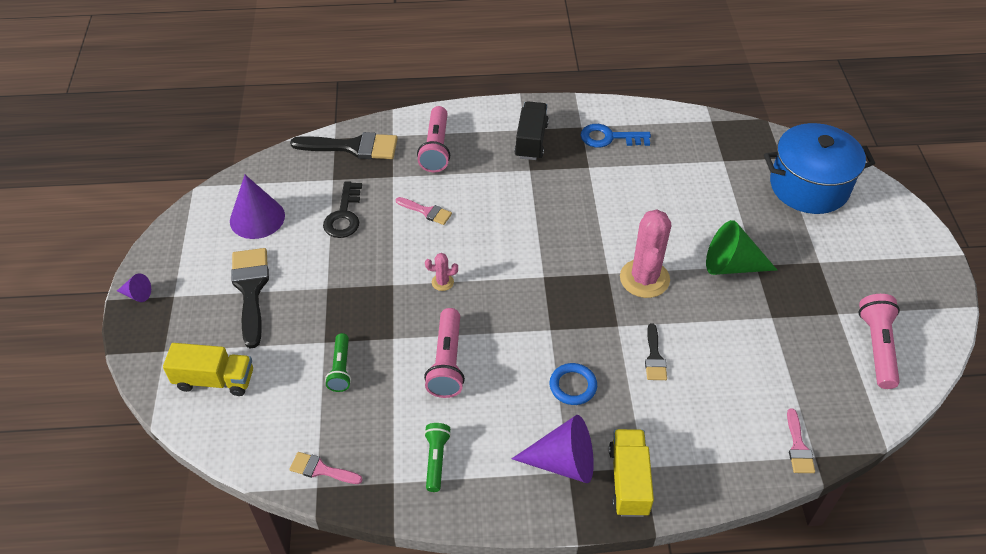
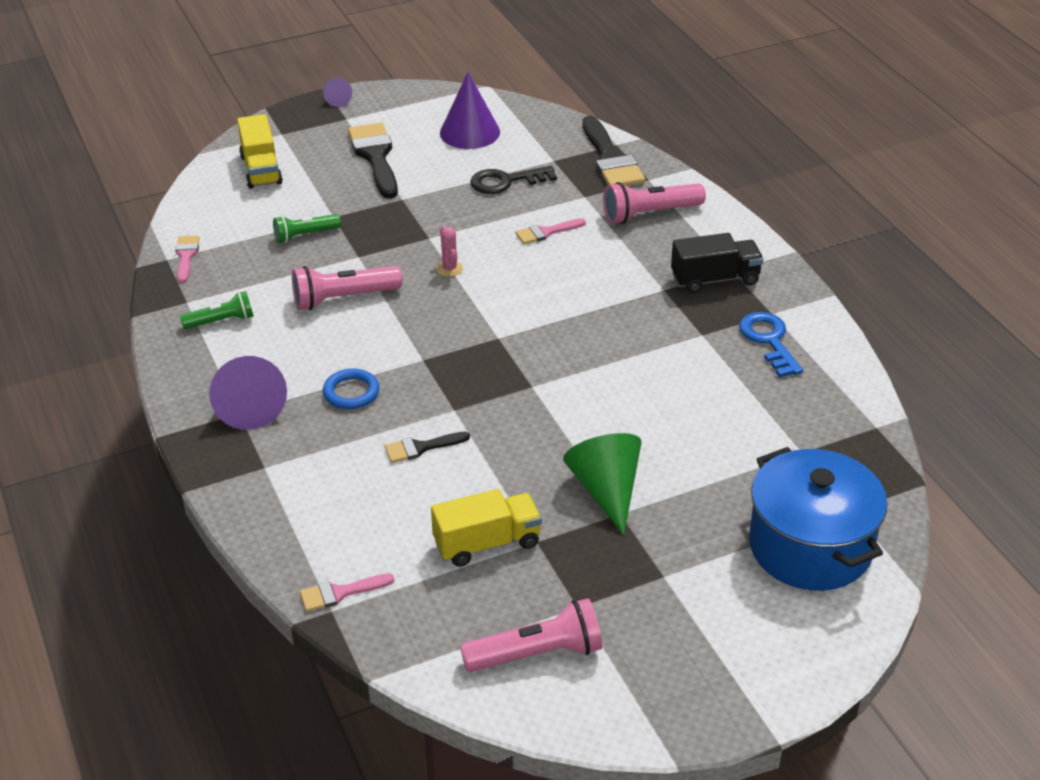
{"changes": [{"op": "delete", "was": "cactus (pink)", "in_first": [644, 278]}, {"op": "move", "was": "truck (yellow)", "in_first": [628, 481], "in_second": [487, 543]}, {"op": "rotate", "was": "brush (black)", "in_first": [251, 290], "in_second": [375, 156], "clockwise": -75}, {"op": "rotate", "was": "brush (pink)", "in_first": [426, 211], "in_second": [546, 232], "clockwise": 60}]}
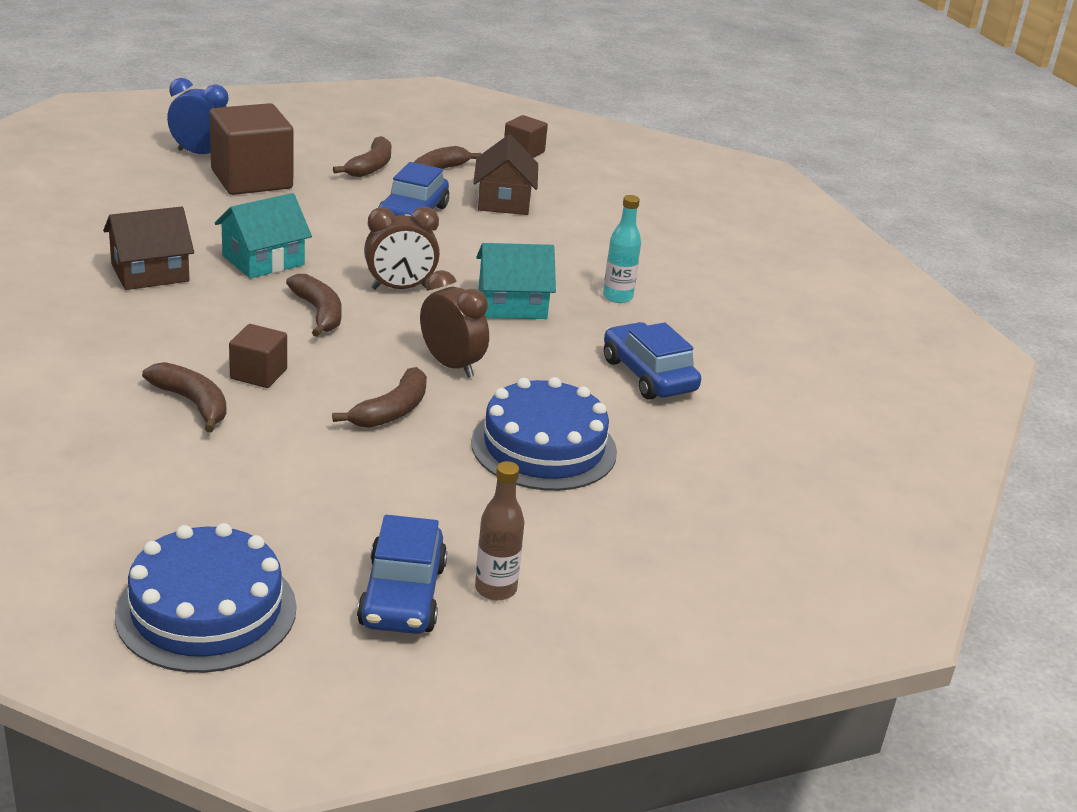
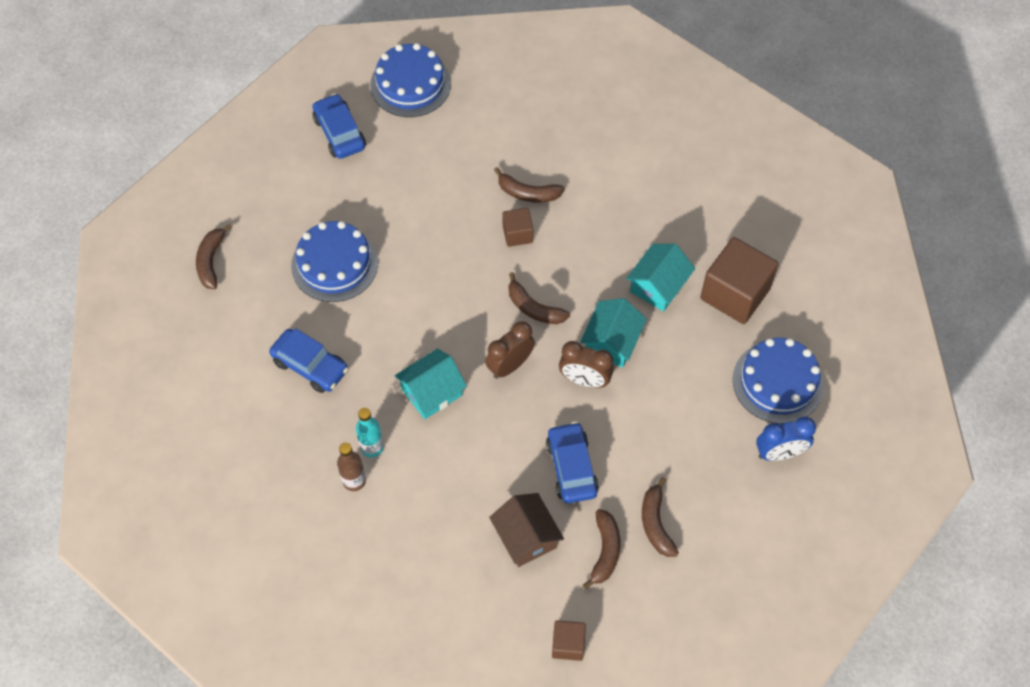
{"changes": [{"op": "insert", "now": "cake (blue)", "in_second": [778, 382]}, {"op": "move", "was": "cube (brown)", "in_first": [252, 179], "in_second": [735, 294]}, {"op": "move", "was": "banana (brown)", "in_first": [392, 411], "in_second": [211, 261]}, {"op": "move", "was": "clock (brown)", "in_first": [451, 365], "in_second": [584, 380]}, {"op": "move", "was": "bottle (brown)", "in_first": [495, 589], "in_second": [354, 481]}, {"op": "recolor", "was": "house (brown)", "now": "house (turquoise)", "in_first": [150, 273], "in_second": [658, 286]}]}
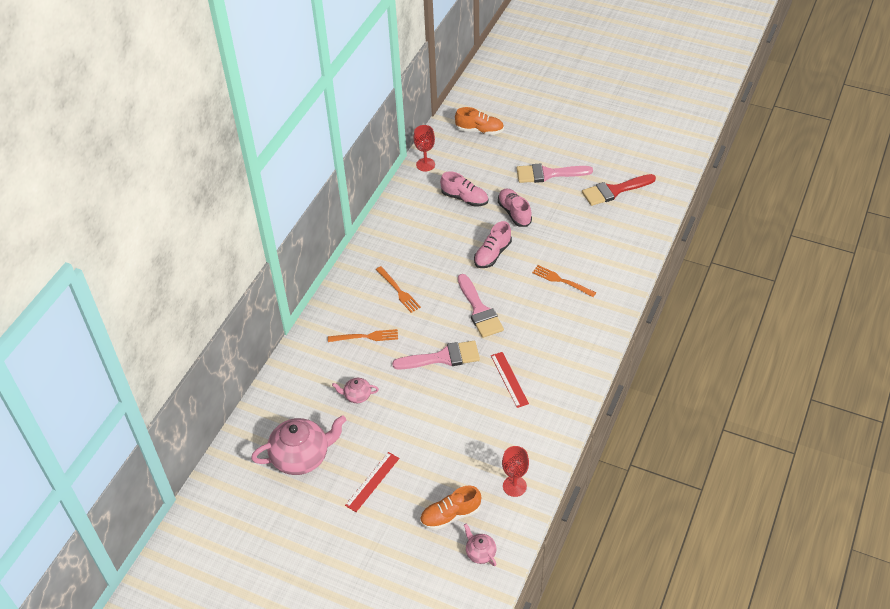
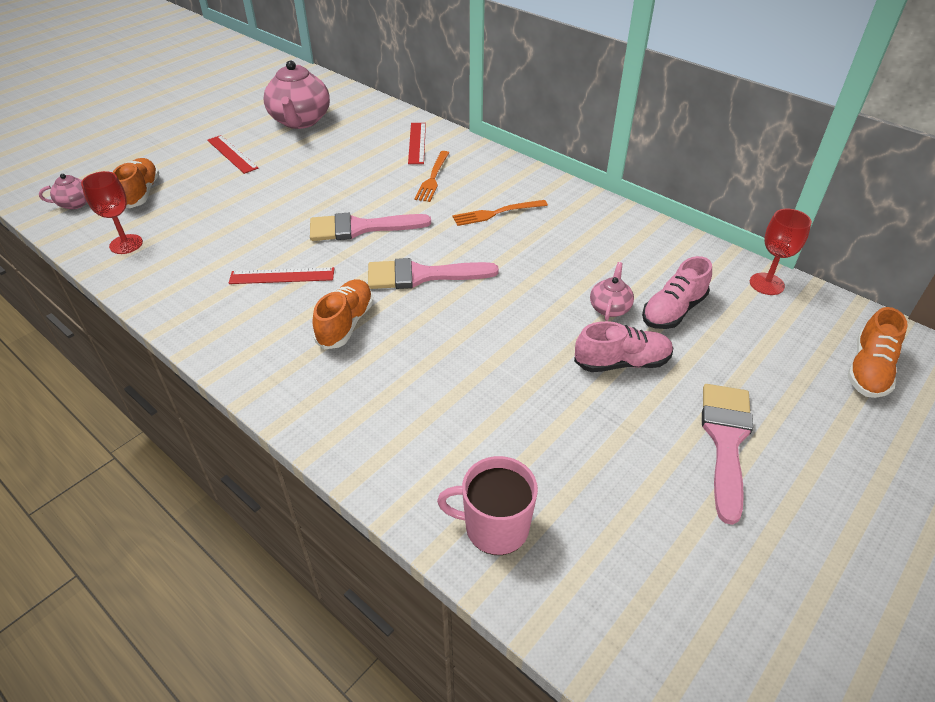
{"changes": [{"op": "delete", "was": "shoe (pink)", "in_first": [492, 254]}, {"op": "delete", "was": "fork (orange)", "in_first": [561, 281]}, {"op": "delete", "was": "brush (red)", "in_first": [614, 191]}, {"op": "insert", "now": "shoe (orange)", "in_second": [346, 324]}, {"op": "insert", "now": "ruler (red)", "in_second": [417, 143]}, {"op": "insert", "now": "mug (pink)", "in_second": [495, 527]}, {"op": "move", "was": "teapot (pink)", "in_first": [357, 396], "in_second": [609, 308]}, {"op": "rotate", "was": "brush (pink)", "in_first": [443, 357], "in_second": [360, 228], "clockwise": 75}]}
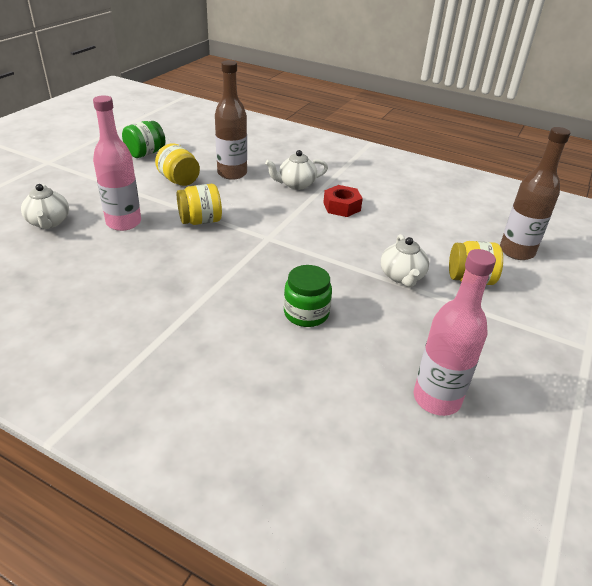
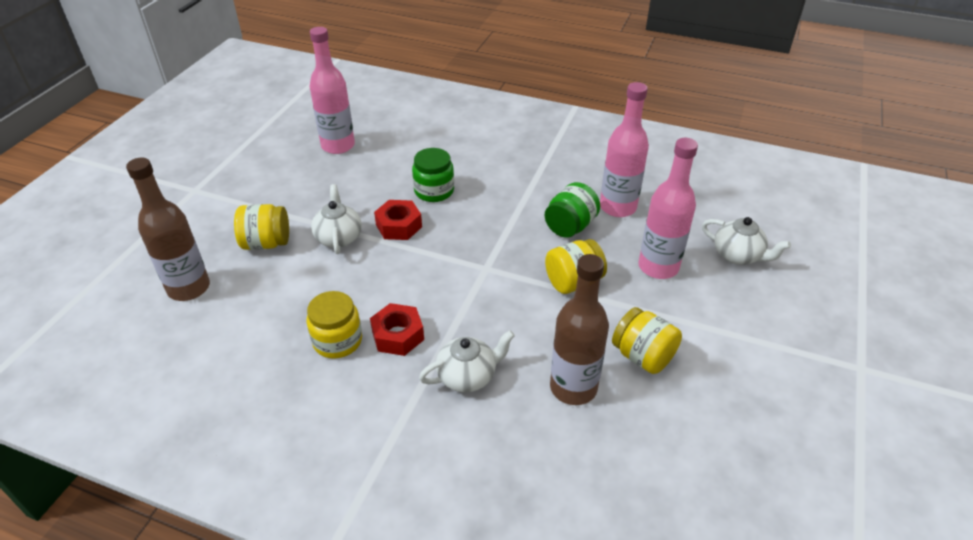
{"changes": [{"op": "insert", "now": "jar (yellow)", "in_second": [337, 341]}, {"op": "insert", "now": "nut (red)", "in_second": [399, 226]}, {"op": "insert", "now": "bottle (pink)", "in_second": [618, 207]}, {"op": "move", "was": "jar (green)", "in_first": [145, 153], "in_second": [570, 226]}, {"op": "rotate", "was": "teapot (white)", "in_first": [48, 222], "in_second": [738, 255], "clockwise": 150}]}
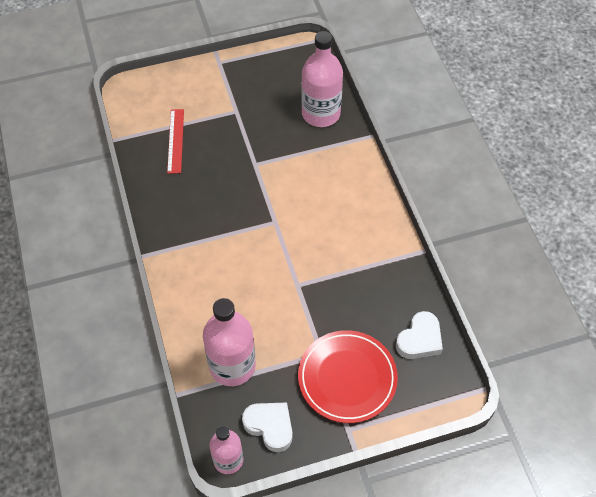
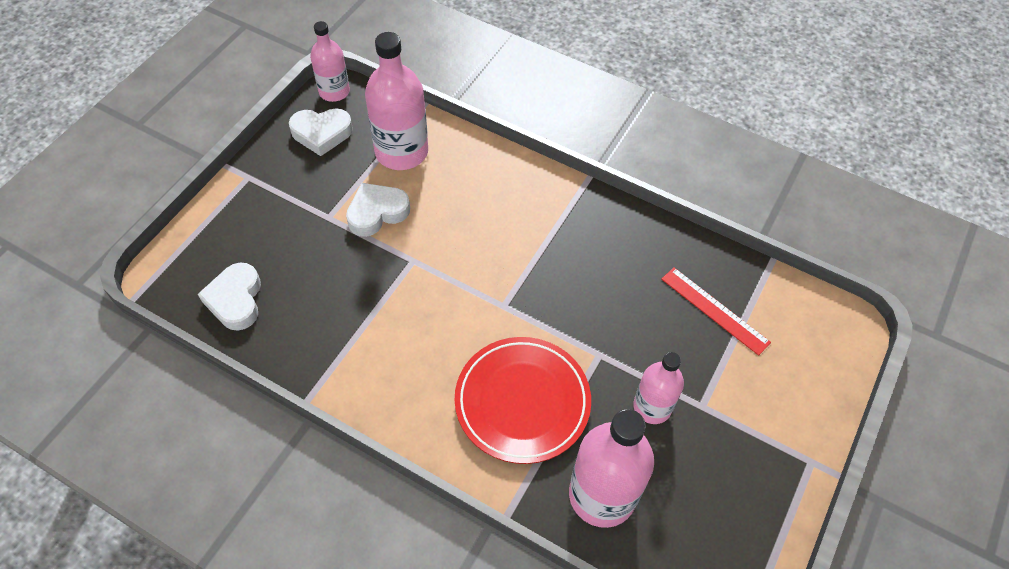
{"changes": [{"op": "insert", "now": "heart (white)", "in_second": [377, 212]}, {"op": "insert", "now": "bottle (pink)", "in_second": [652, 407]}, {"op": "move", "was": "plate (red)", "in_first": [347, 378], "in_second": [522, 402]}]}
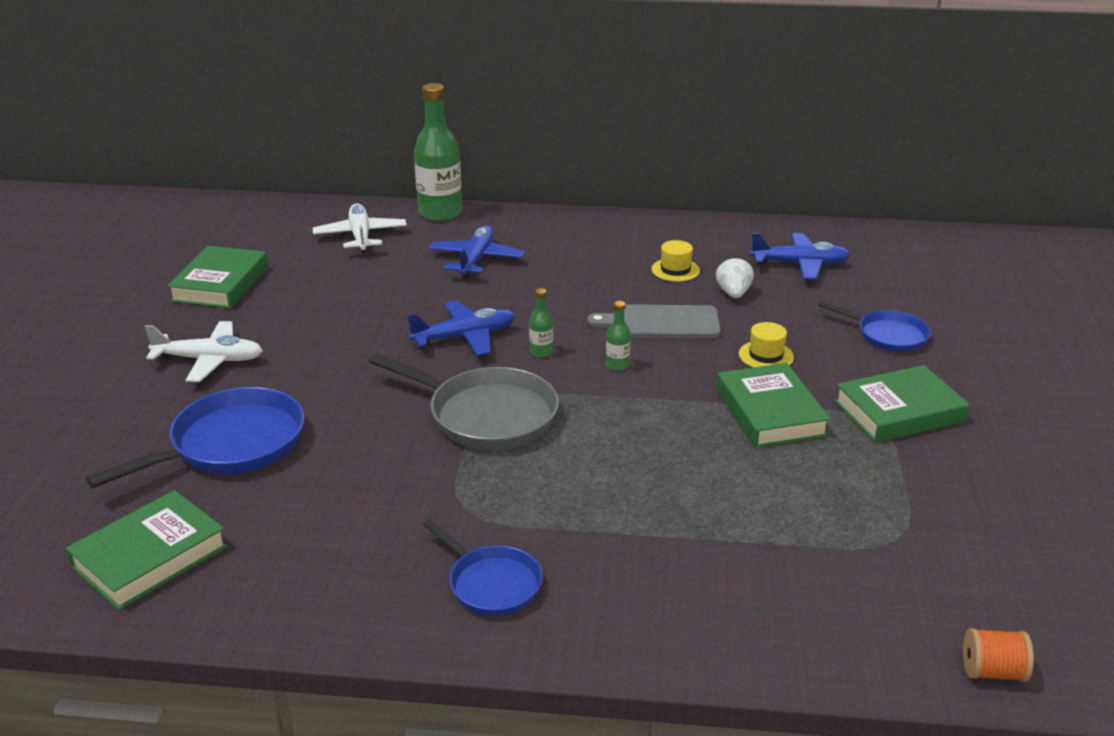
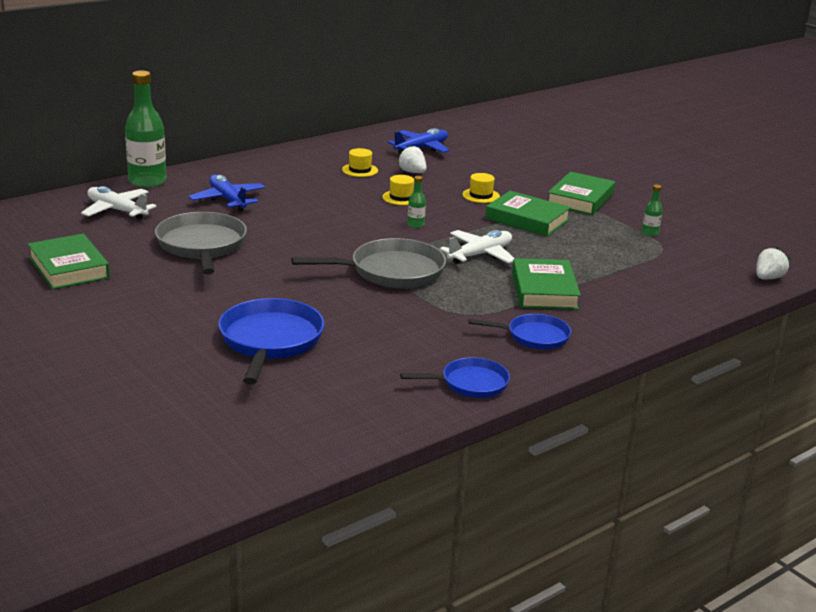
{"changes": [{"op": "delete", "was": "plane (blue)", "in_first": [465, 337]}, {"op": "insert", "now": "pan (grey)", "in_second": [202, 246]}, {"op": "move", "was": "book (green)", "in_first": [150, 556], "in_second": [544, 290]}, {"op": "move", "was": "plane (white)", "in_first": [210, 360], "in_second": [480, 254]}, {"op": "move", "was": "bottle (green)", "in_first": [541, 352], "in_second": [650, 233]}, {"op": "move", "was": "pan (blue)", "in_first": [887, 335], "in_second": [470, 383]}, {"op": "replace", "was": "cutting board (grey)", "now": "hat (yellow)", "in_first": [662, 323], "in_second": [401, 198]}, {"op": "replace", "was": "spool (orange)", "now": "strawberry (white)", "in_first": [992, 672], "in_second": [768, 278]}]}
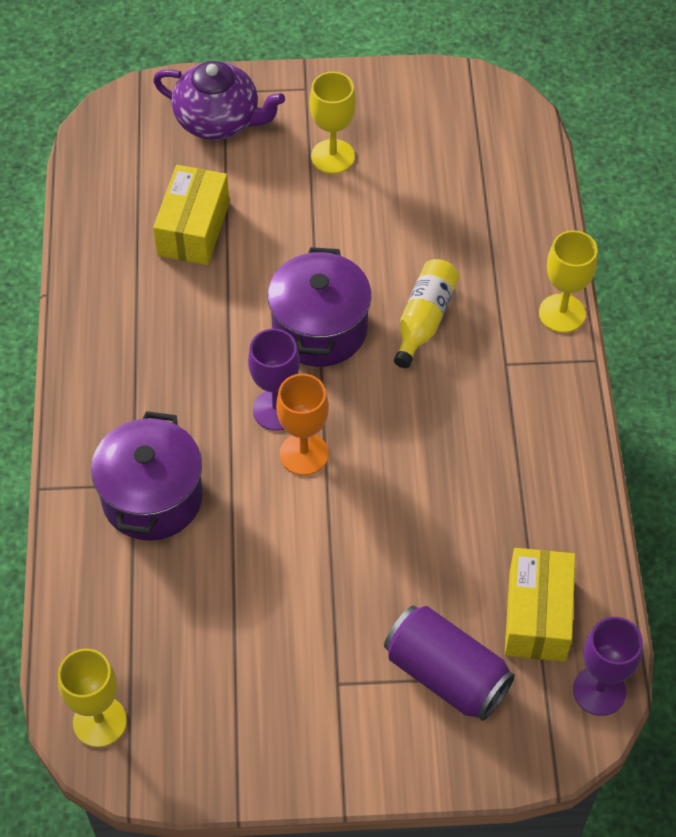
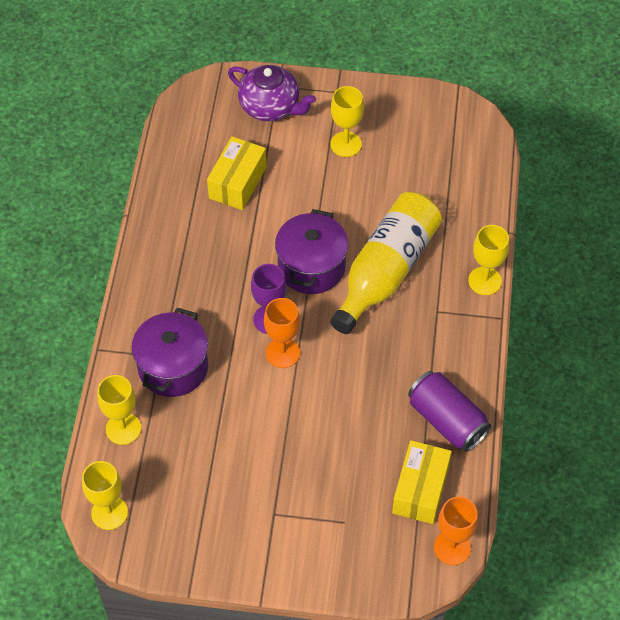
{"changes": [{"op": "insert", "now": "goblet (yellow)", "in_second": [123, 428]}, {"op": "move", "was": "can (purple)", "in_first": [446, 674], "in_second": [447, 420]}, {"op": "recolor", "was": "goblet (purple)", "now": "goblet (orange)", "in_first": [599, 690], "in_second": [452, 547]}, {"op": "resize", "was": "bottle (yellow)", "in_first": [424, 319], "in_second": [386, 271], "ratio": 1.9}]}
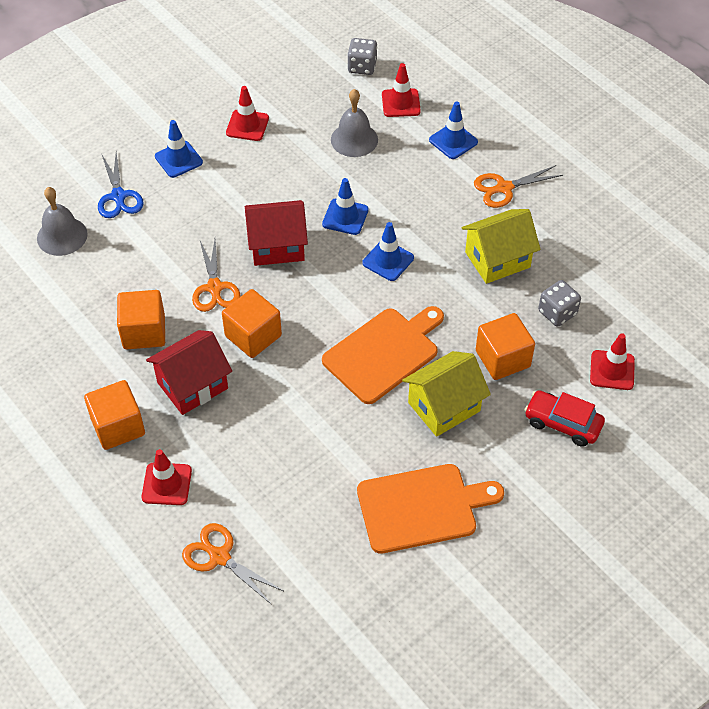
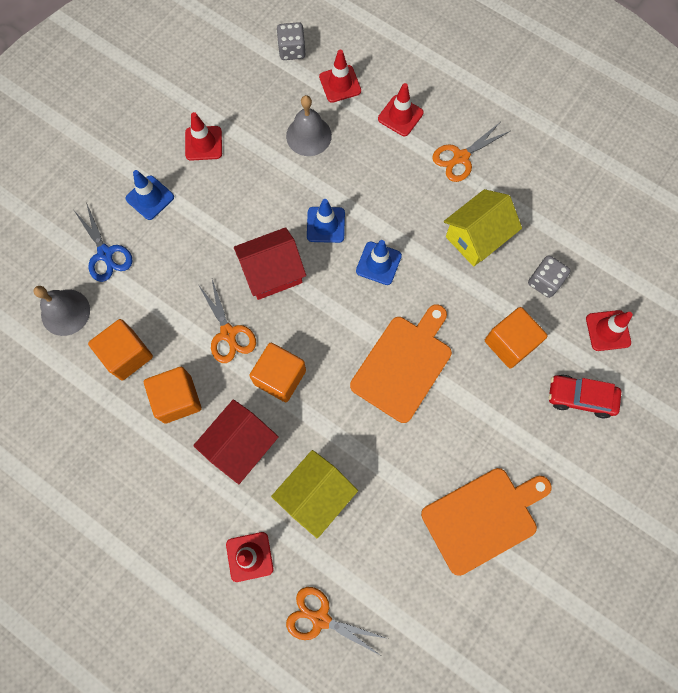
{"changes": [{"op": "move", "was": "cube (orange)", "in_first": [118, 426], "in_second": [127, 355]}, {"op": "move", "was": "house (yellow)", "in_first": [444, 407], "in_second": [315, 495]}, {"op": "recolor", "was": "traffic cone (blue)", "now": "traffic cone (red)", "in_first": [453, 141], "in_second": [400, 116]}]}
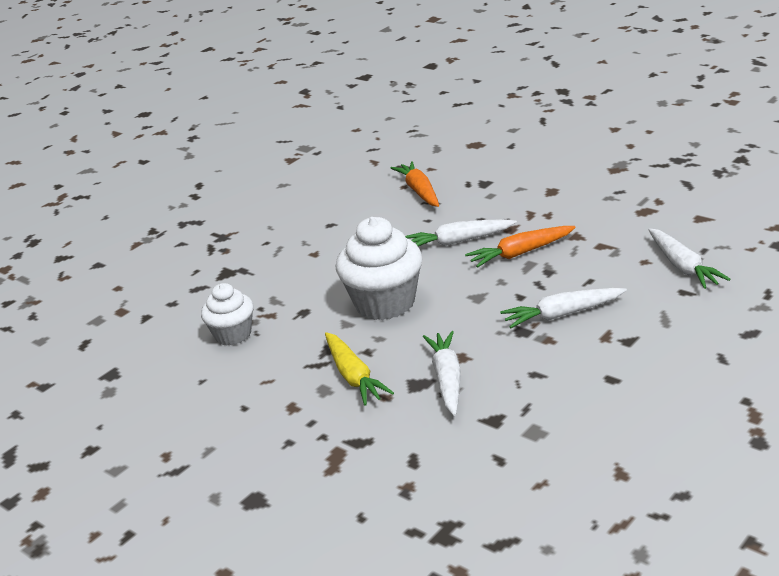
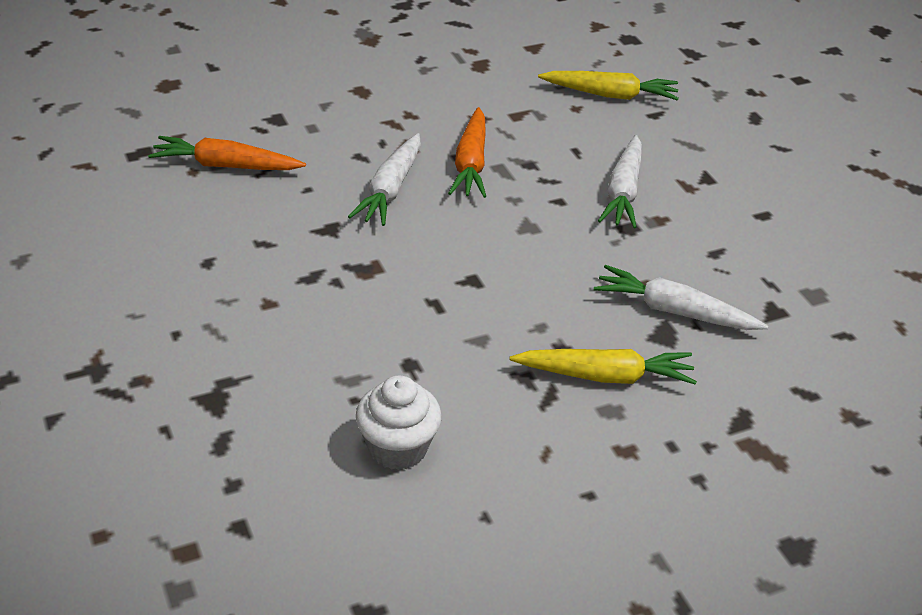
{"changes": [{"op": "delete", "was": "cupcake (white)", "in_first": [385, 303]}, {"op": "recolor", "was": "carrot (white)", "now": "carrot (yellow)", "in_first": [683, 266], "in_second": [610, 95]}]}
